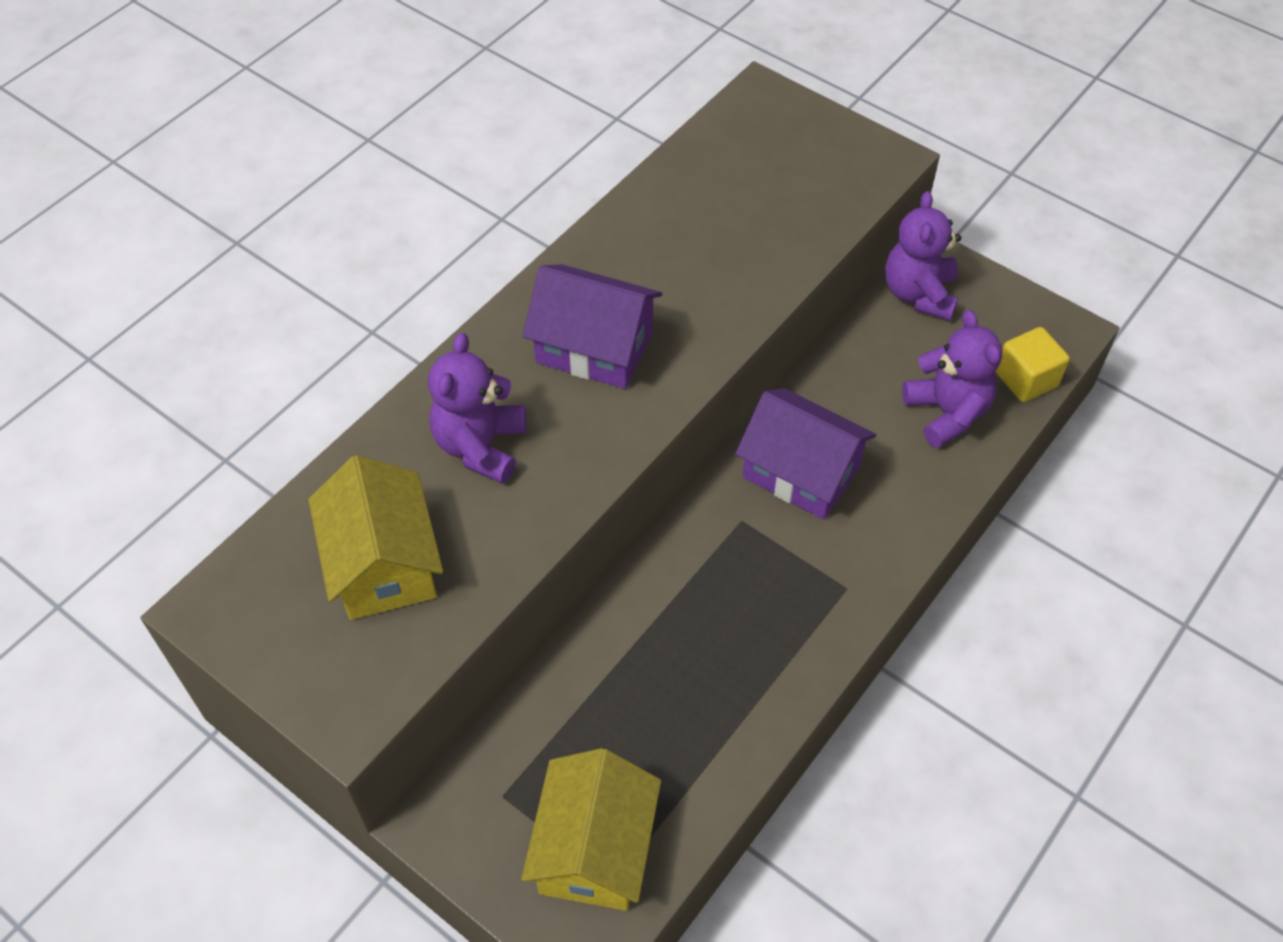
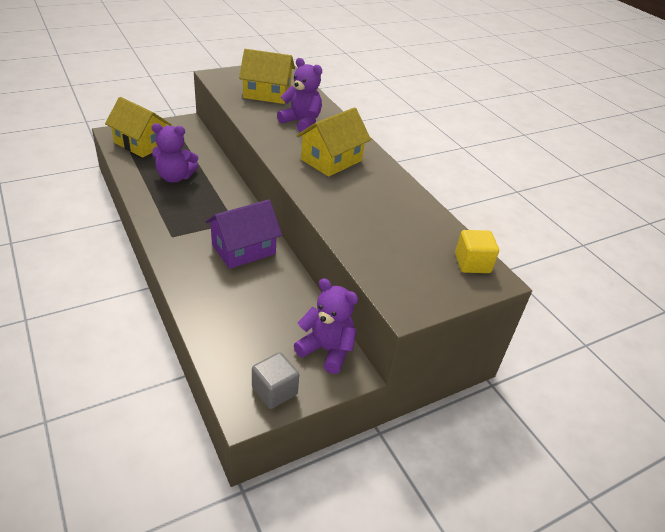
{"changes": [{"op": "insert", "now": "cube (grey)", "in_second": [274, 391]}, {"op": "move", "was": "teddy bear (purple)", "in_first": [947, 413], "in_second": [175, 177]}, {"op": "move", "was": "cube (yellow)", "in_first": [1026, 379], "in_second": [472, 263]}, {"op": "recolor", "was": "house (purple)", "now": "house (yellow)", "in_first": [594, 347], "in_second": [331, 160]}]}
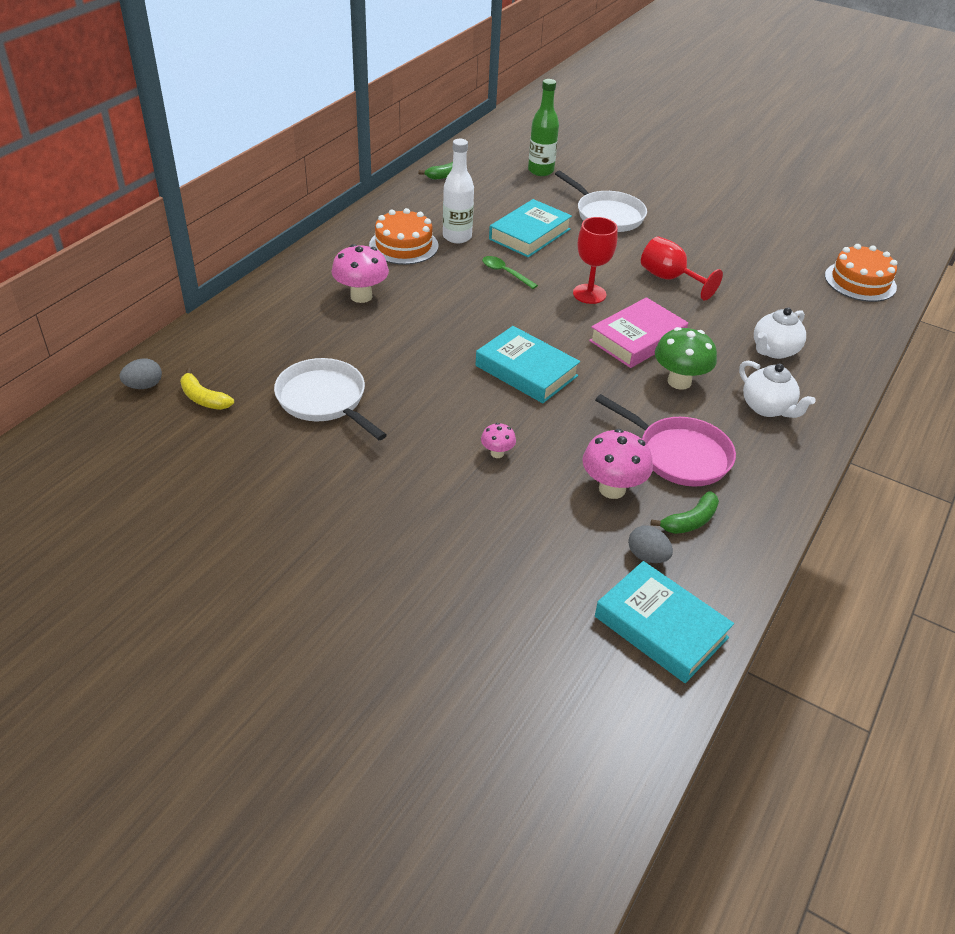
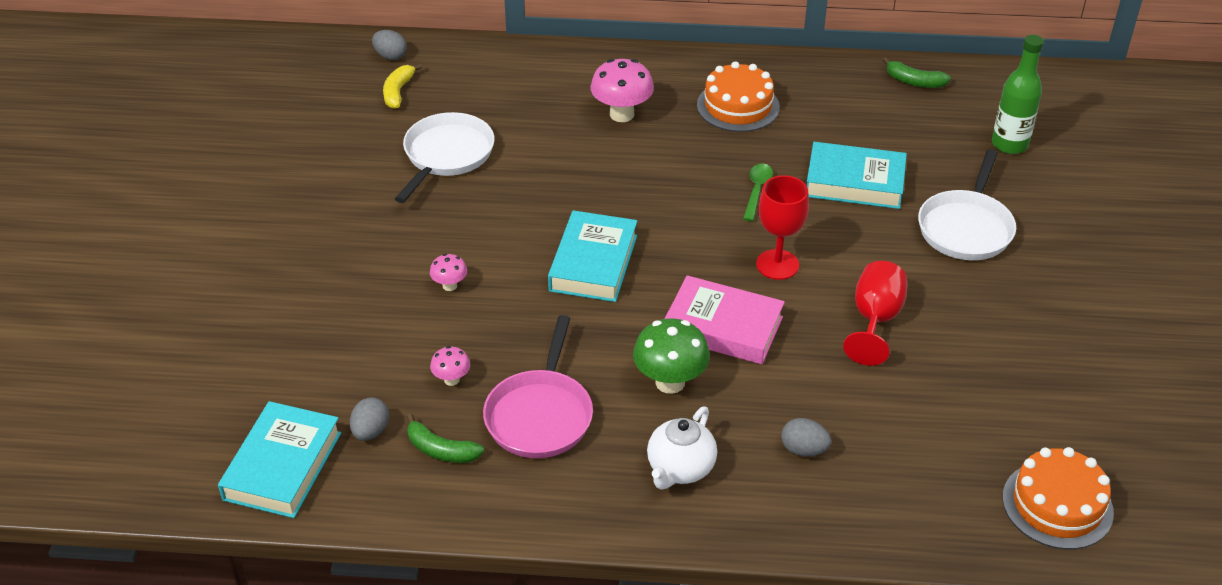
{"changes": [{"op": "delete", "was": "bottle (white)", "in_first": [457, 237]}, {"op": "replace", "was": "teapot (white)", "now": "egg (grey)", "in_first": [774, 350], "in_second": [804, 450]}, {"op": "resize", "was": "mushroom (pink)", "in_first": [612, 489], "in_second": [451, 380], "ratio": 0.53}]}
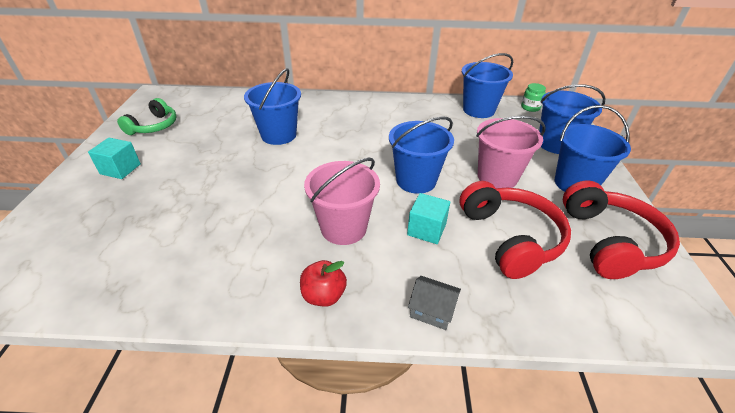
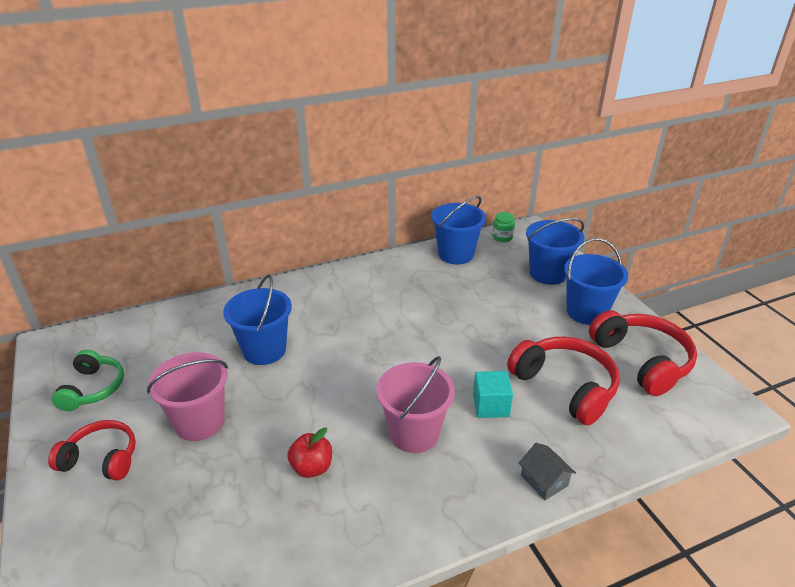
{"changes": [{"op": "delete", "was": "bucket (blue)", "in_first": [416, 180]}, {"op": "move", "was": "apple (red)", "in_first": [323, 295], "in_second": [312, 467]}, {"op": "move", "was": "bucket (pink)", "in_first": [497, 177], "in_second": [199, 422]}, {"op": "replace", "was": "cube (turquoise)", "now": "headphones (red)", "in_first": [120, 169], "in_second": [101, 459]}, {"op": "rotate", "was": "house (grey)", "in_first": [432, 310], "in_second": [544, 480], "clockwise": 60}]}
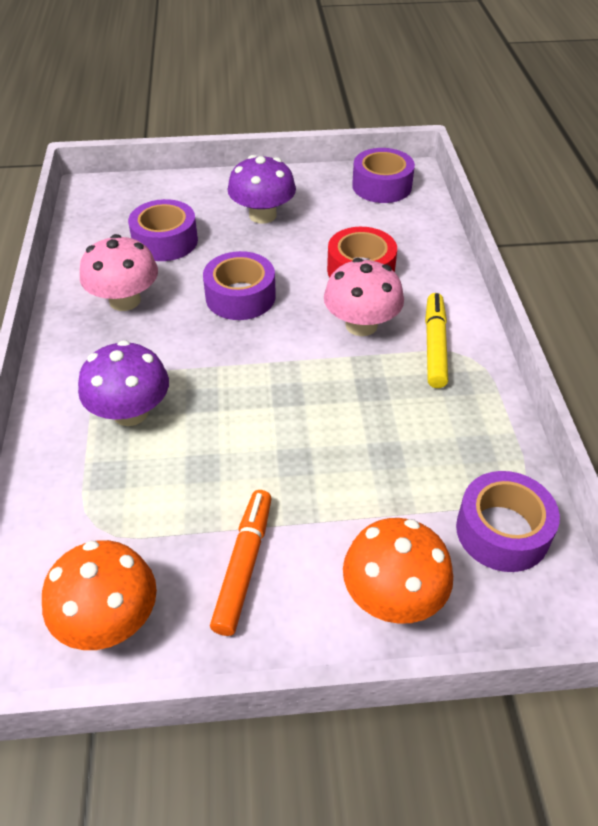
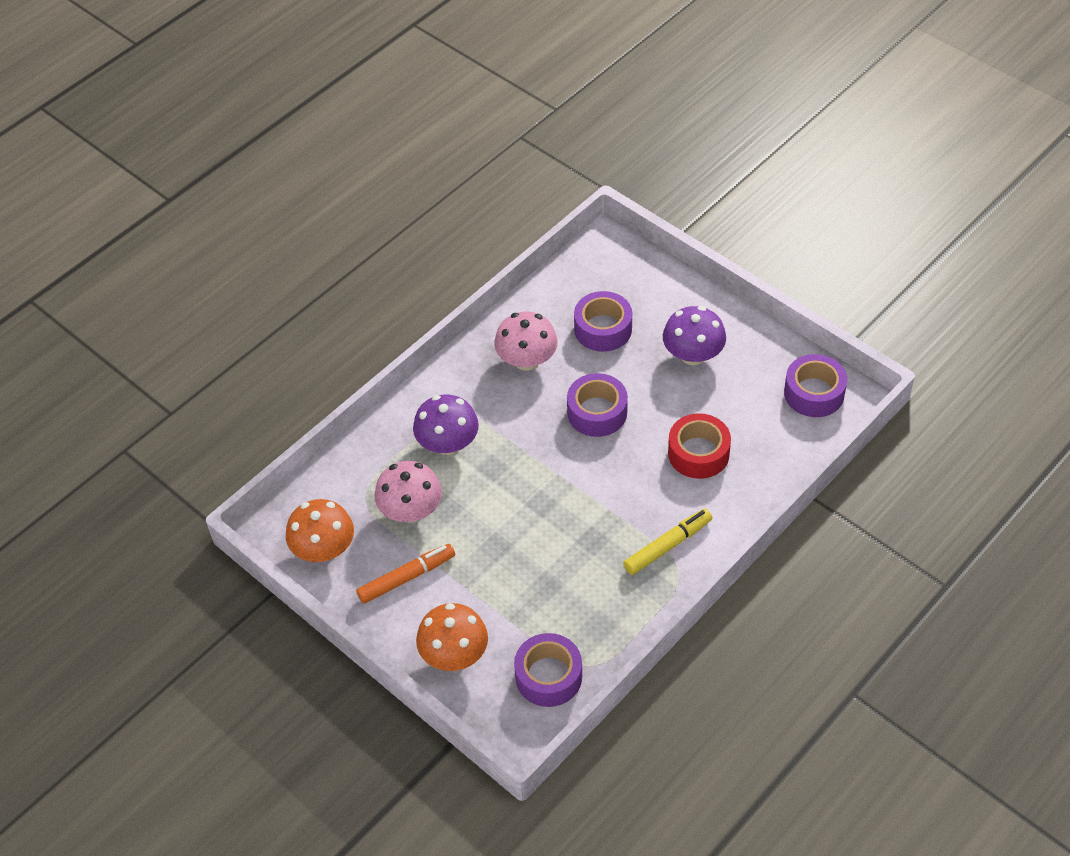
{"changes": [{"op": "move", "was": "mushroom (pink)", "in_first": [361, 325], "in_second": [411, 510]}]}
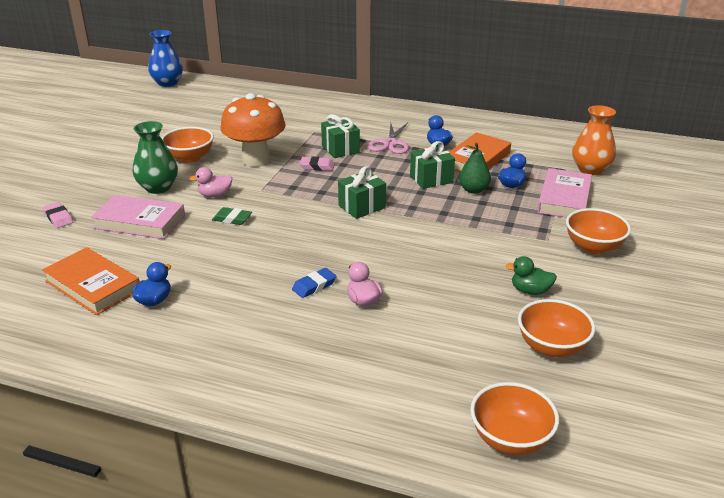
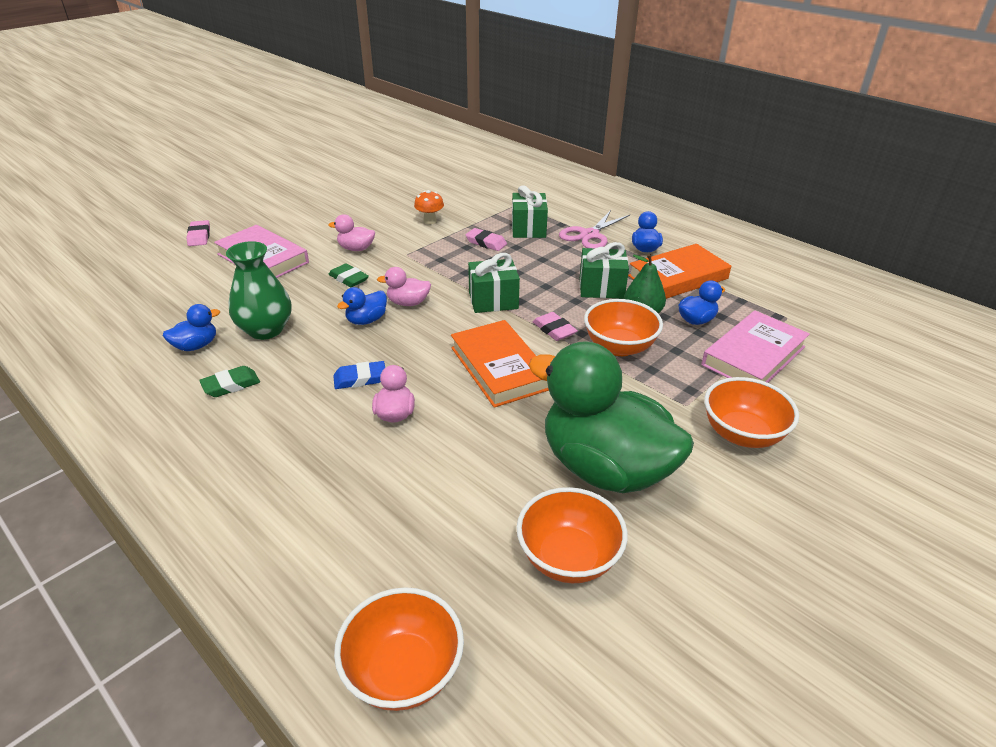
{"changes": [{"op": "delete", "was": "vase (blue)", "in_first": [167, 83]}, {"op": "delete", "was": "vase (orange)", "in_first": [590, 169]}, {"op": "insert", "now": "eraser (green)", "in_second": [231, 385]}, {"op": "insert", "now": "duck (blue)", "in_second": [366, 320]}, {"op": "insert", "now": "duck (pink)", "in_second": [408, 303]}, {"op": "insert", "now": "eraser (pink)", "in_second": [554, 330]}, {"op": "move", "was": "book (orange)", "in_first": [93, 285], "in_second": [499, 368]}, {"op": "move", "was": "vase (green)", "in_first": [158, 187], "in_second": [266, 330]}, {"op": "move", "was": "bowl (orange)", "in_first": [190, 158], "in_second": [619, 347]}, {"op": "resize", "was": "mushroom (orange)", "in_first": [256, 160], "in_second": [430, 221], "ratio": 0.41}, {"op": "resize", "was": "duck (green)", "in_first": [530, 291], "in_second": [605, 468], "ratio": 2.49}]}
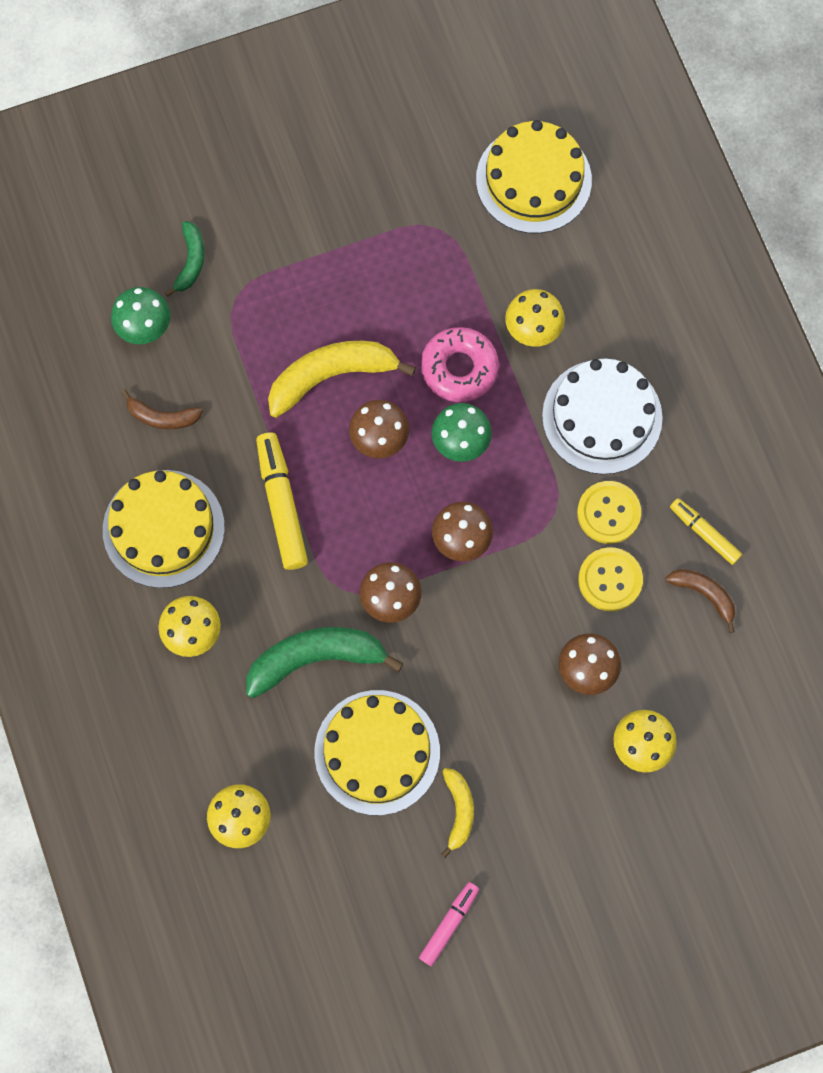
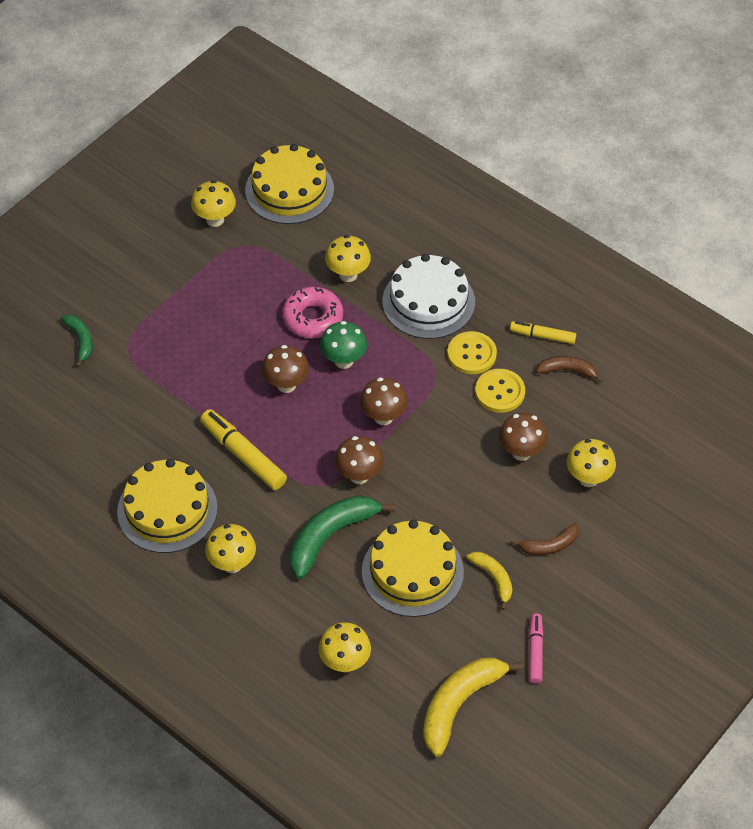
{"changes": [{"op": "delete", "was": "mushroom (green)", "in_first": [145, 329]}, {"op": "insert", "now": "mushroom (yellow)", "in_second": [215, 219]}, {"op": "move", "was": "banana (brown)", "in_first": [162, 417], "in_second": [549, 545]}, {"op": "move", "was": "banana (yellow)", "in_first": [331, 376], "in_second": [459, 704]}]}
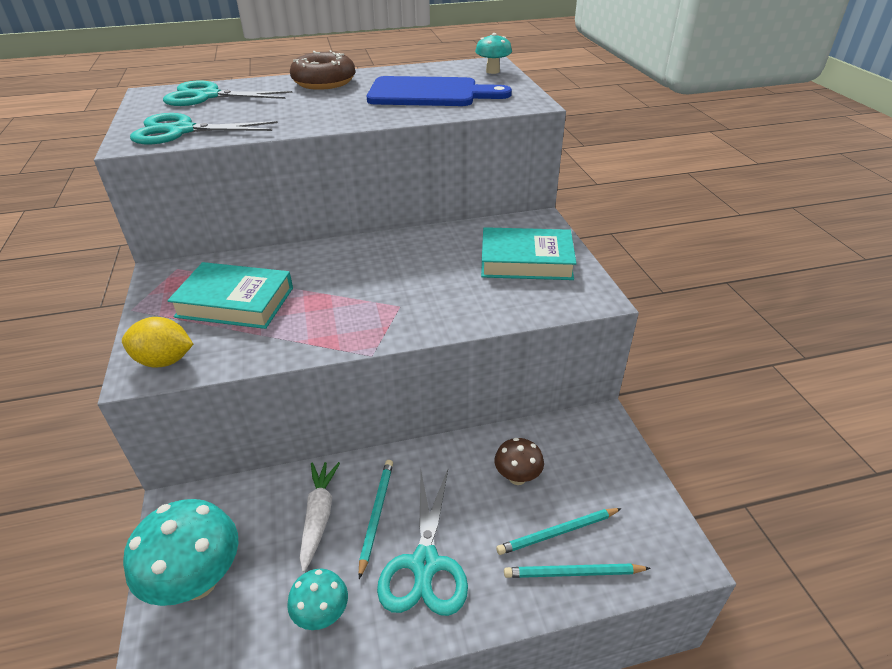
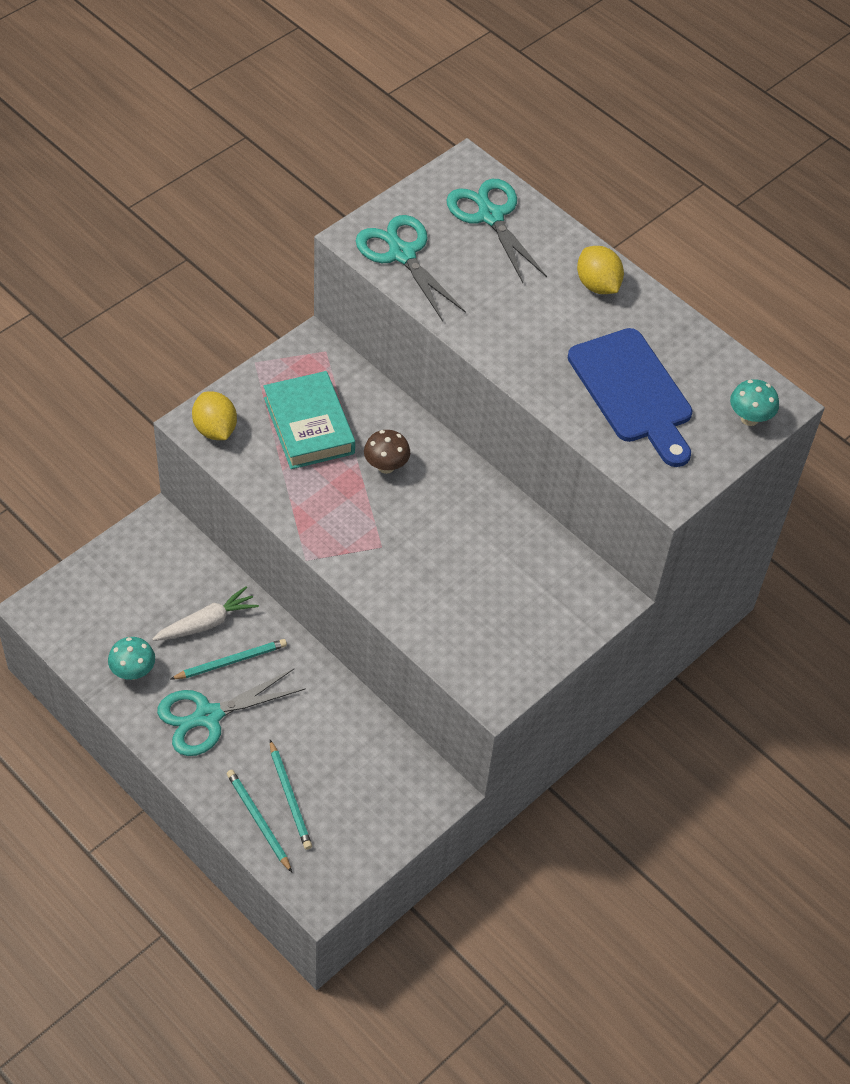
{"changes": [{"op": "delete", "was": "mushroom (turquoise)", "in_first": [198, 581]}, {"op": "delete", "was": "book (turquoise)", "in_first": [526, 261]}, {"op": "move", "was": "mushroom (brown)", "in_first": [517, 477], "in_second": [386, 466]}, {"op": "replace", "was": "donut (brown)", "now": "lemon (yellow)", "in_first": [324, 82], "in_second": [597, 285]}, {"op": "rotate", "was": "pencil (turquoise)", "in_first": [557, 533], "in_second": [290, 797], "clockwise": -150}]}
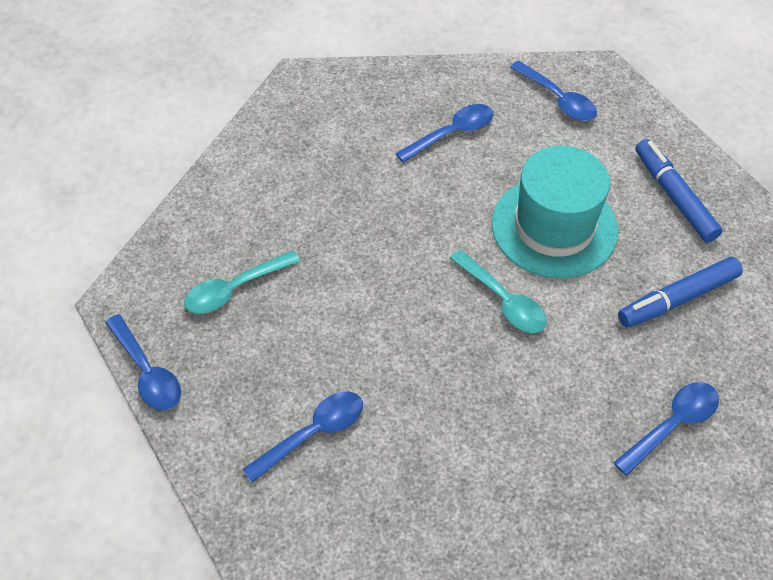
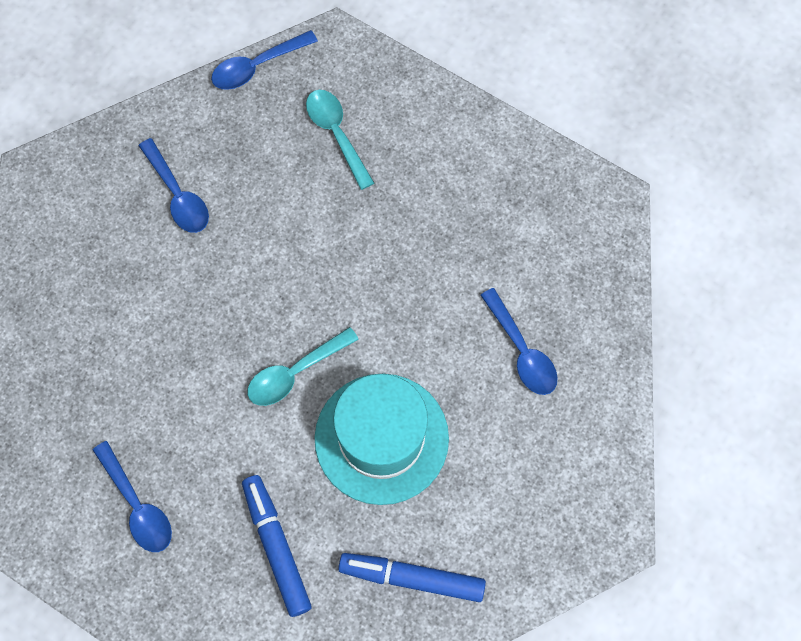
{"changes": [{"op": "delete", "was": "spoon (blue)", "in_first": [558, 99]}, {"op": "rotate", "was": "marker (blue)", "in_first": [674, 196], "in_second": [412, 578], "clockwise": -150}]}
